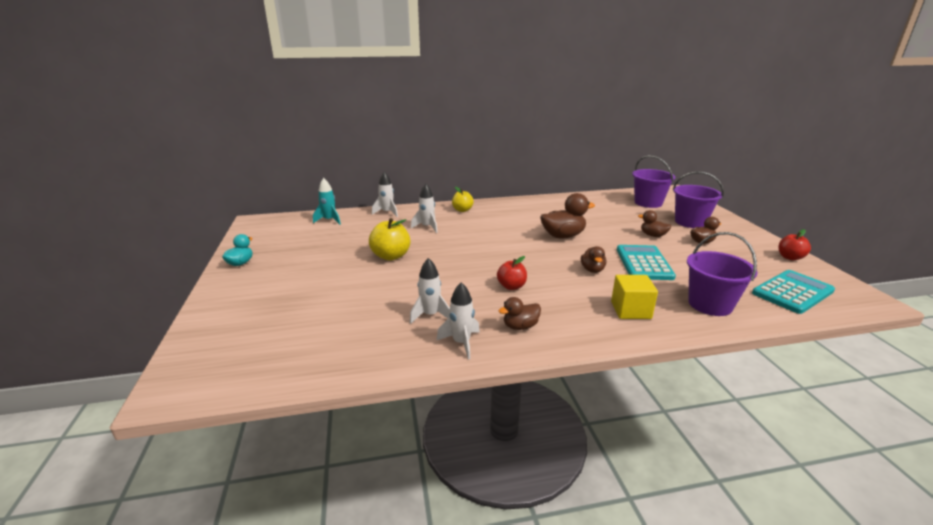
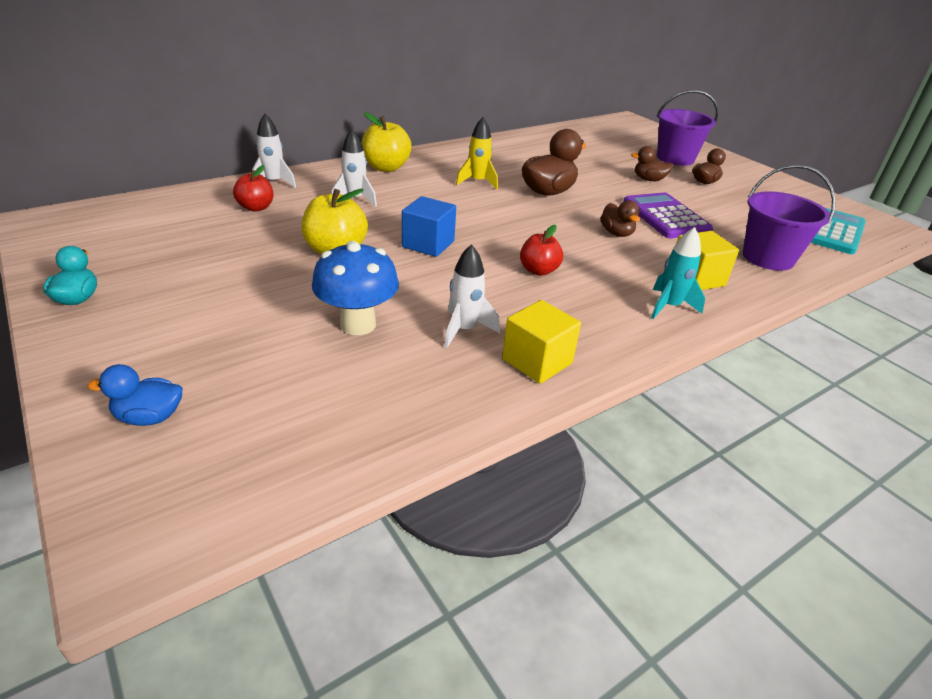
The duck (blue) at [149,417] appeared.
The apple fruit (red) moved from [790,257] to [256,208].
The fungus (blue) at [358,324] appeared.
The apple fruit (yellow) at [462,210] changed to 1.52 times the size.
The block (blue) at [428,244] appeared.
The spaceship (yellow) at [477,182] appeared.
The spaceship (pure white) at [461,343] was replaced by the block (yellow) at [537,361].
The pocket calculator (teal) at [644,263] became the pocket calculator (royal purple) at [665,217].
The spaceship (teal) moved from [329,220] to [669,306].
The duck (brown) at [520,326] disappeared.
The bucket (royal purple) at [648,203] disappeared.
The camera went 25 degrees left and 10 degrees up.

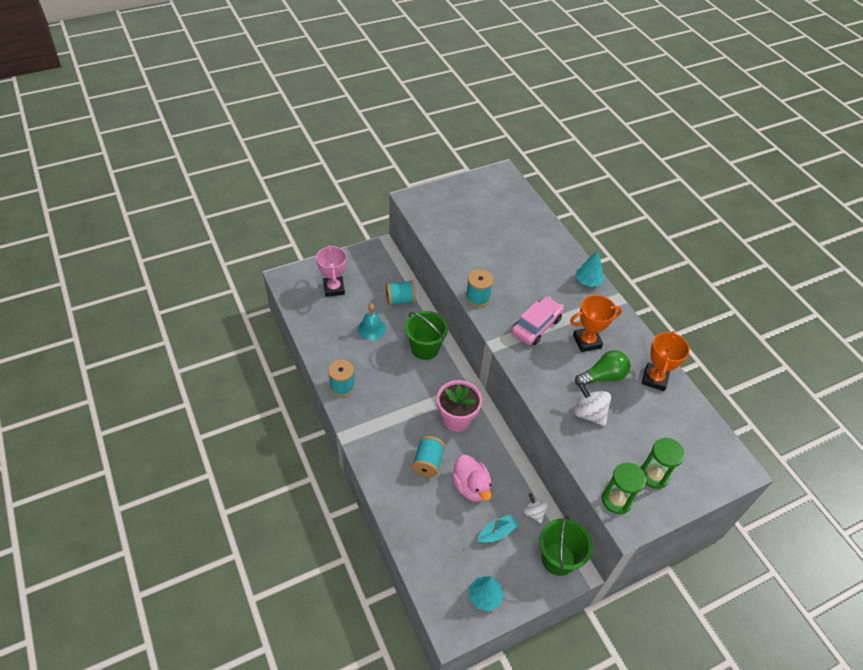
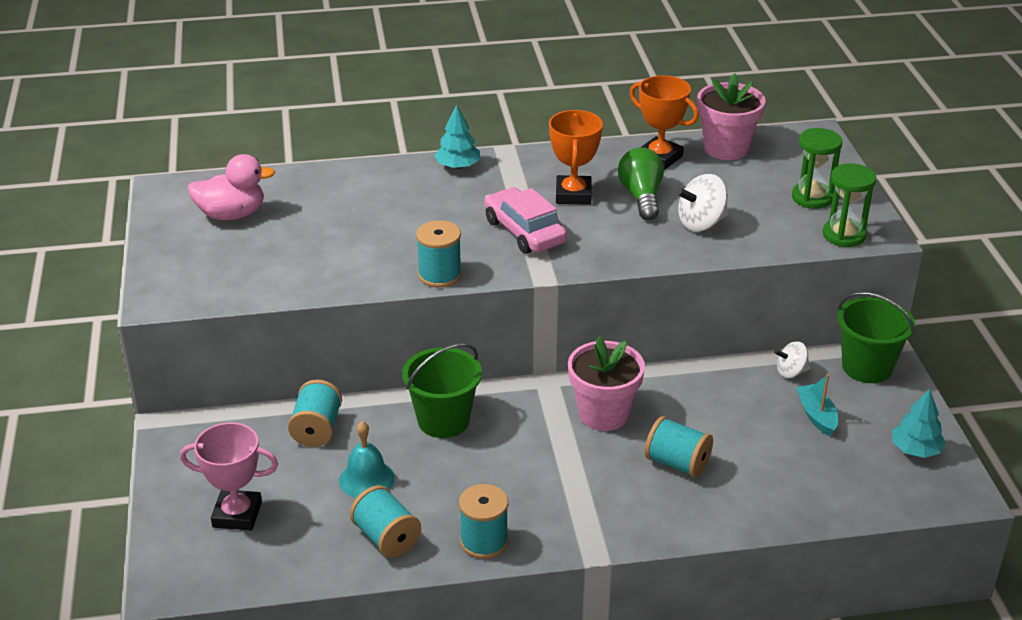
The duck (rose-pink) moved from [471,487] to [232,214].
The spool (teal) at [386,538] appeared.
The flower pot (rose-pink) at [726,148] appeared.
The camera went 70 degrees left and 15 degrees down.

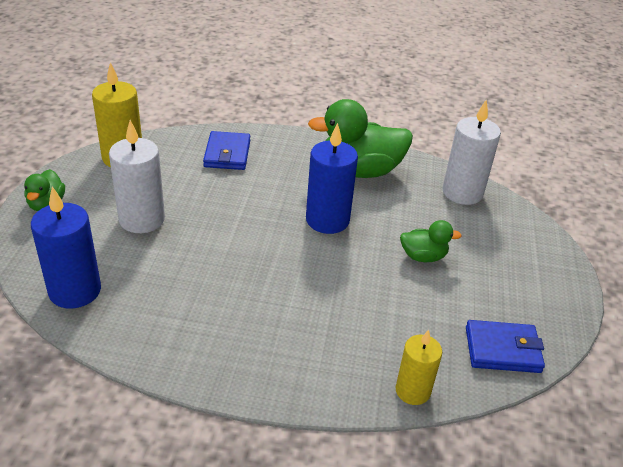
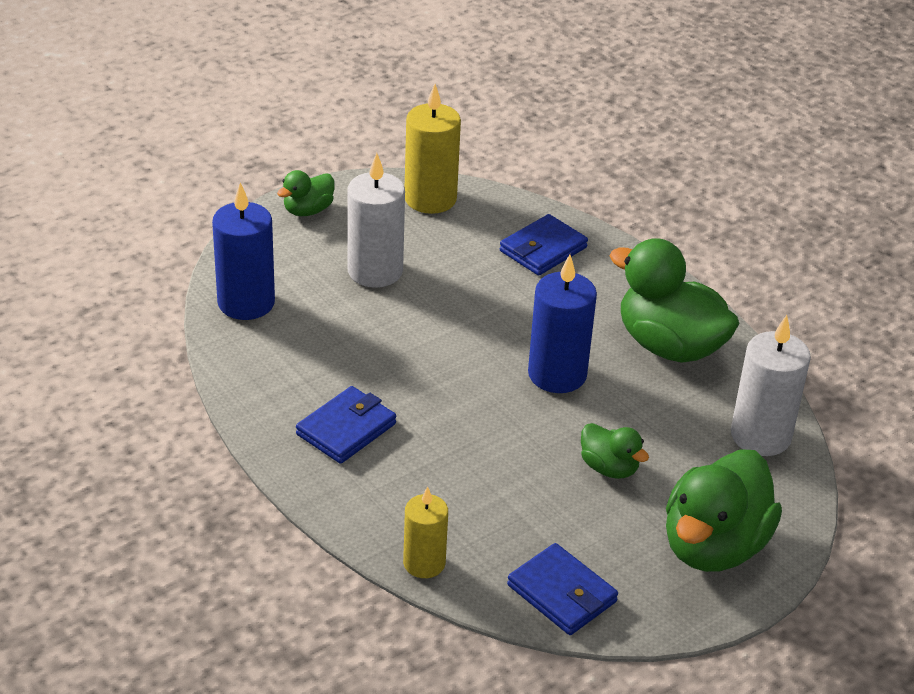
The billfold (blue) at [346,429] appeared.
The duck (leaf-green) at [714,546] appeared.
The camera went 45 degrees right and 0 degrees up.

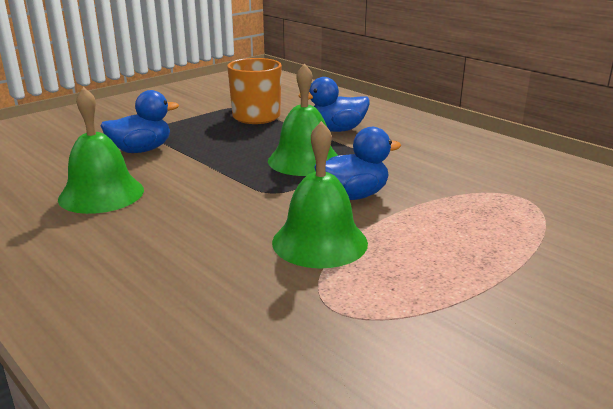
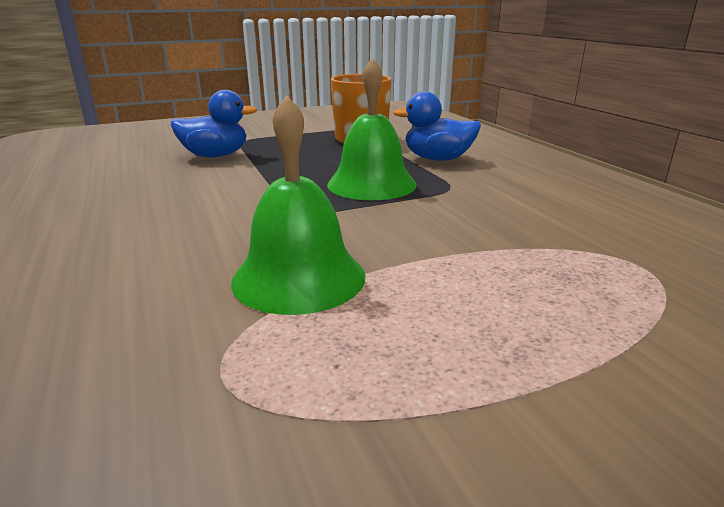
The hand bell (leaf-green) at [101,194] disappeared.
The duck (blue) at [353,196] disappeared.
The camera went 20 degrees right and 0 degrees up.

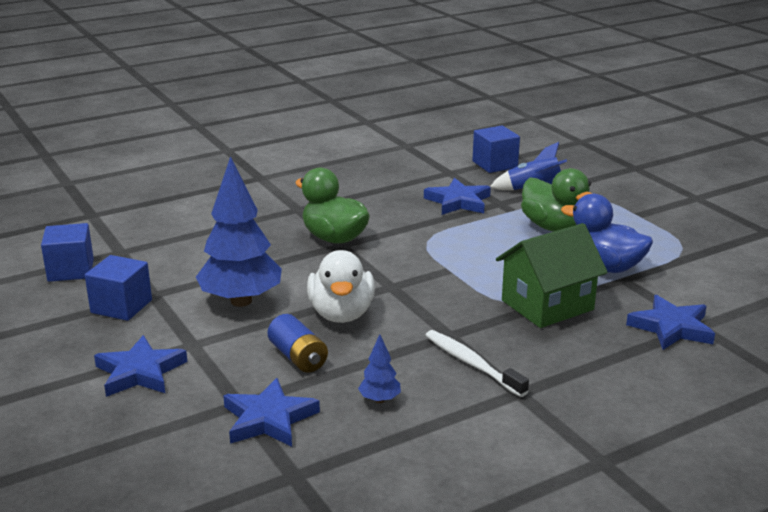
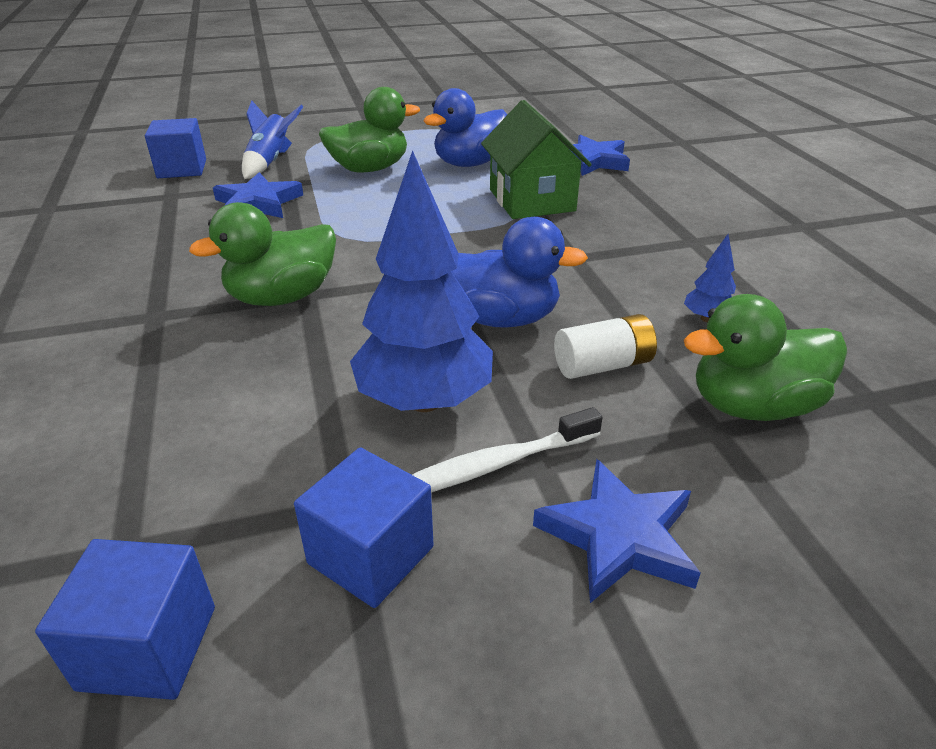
The dental brush (pure white) moved from [472,364] to [494,465].
The duck (pure white) at [341,314] became the duck (blue) at [500,318].
The AA battery (blue) at [298,357] became the AA battery (pure white) at [602,365].
The star shape (blue) at [269,419] was replaced by the duck (leaf-green) at [752,406].
The camera went 75 degrees left and 10 degrees up.

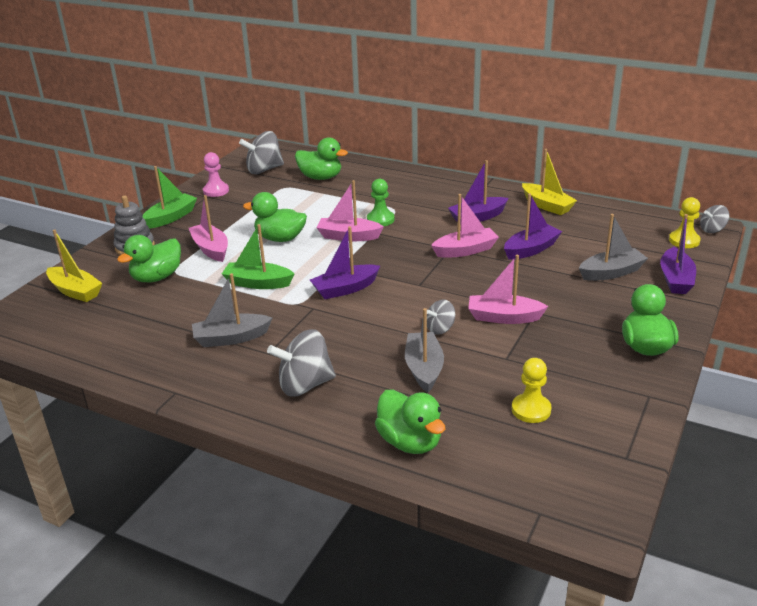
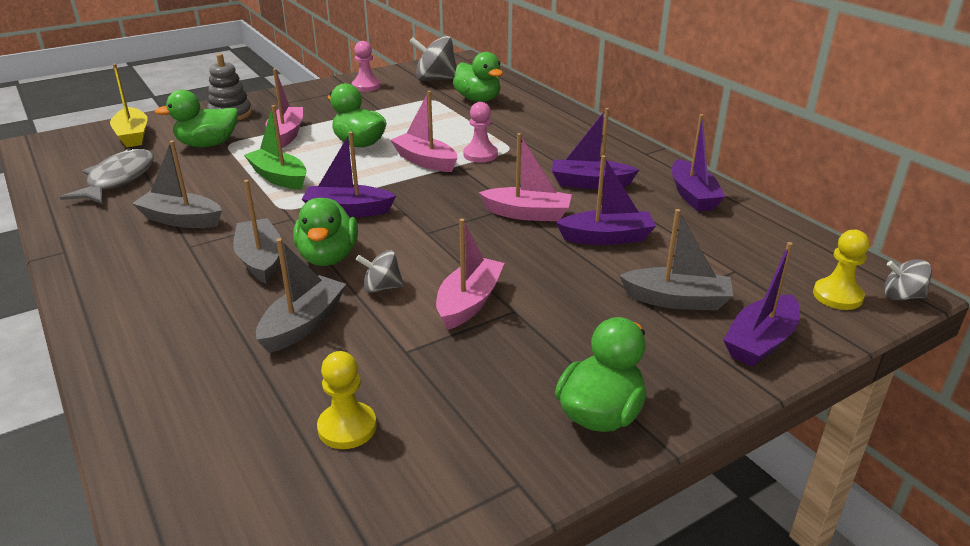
The toy fish (gray) at [118,180] appeared.
The sailboat (gray) at [260,260] appeared.
The duck (leaf-green) moved from [410,442] to [328,257].
The sailboat (rose-pink) at [504,317] turned 75 degrees clockwise.
The pawn (leaf-green) at [380,220] became the pawn (rose-pink) at [480,155].
The sailboat (yellow) at [547,206] became the sailboat (royal purple) at [692,195].
The sailboat (leaf-green) at [171,217] disappeared.
The whirligig (gray) at [305,385] disappeared.
The camera went 30 degrees right and 0 degrees up.

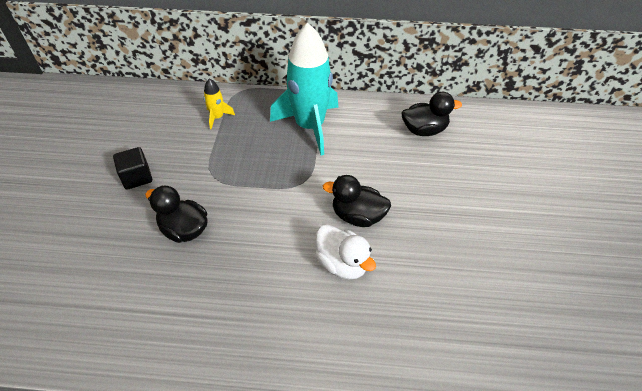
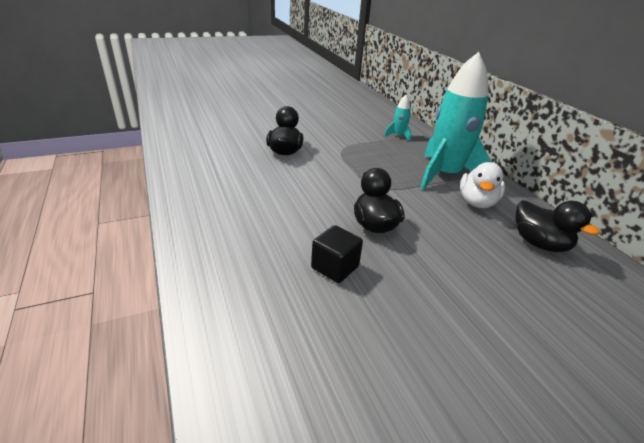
The block (jet-black) moved from [137,177] to [335,267].
The spaceship (yellow) at [217,117] became the spaceship (teal) at [398,136].
The duck (pure white) moved from [342,264] to [477,202].
The camera went 60 degrees right and 15 degrees down.

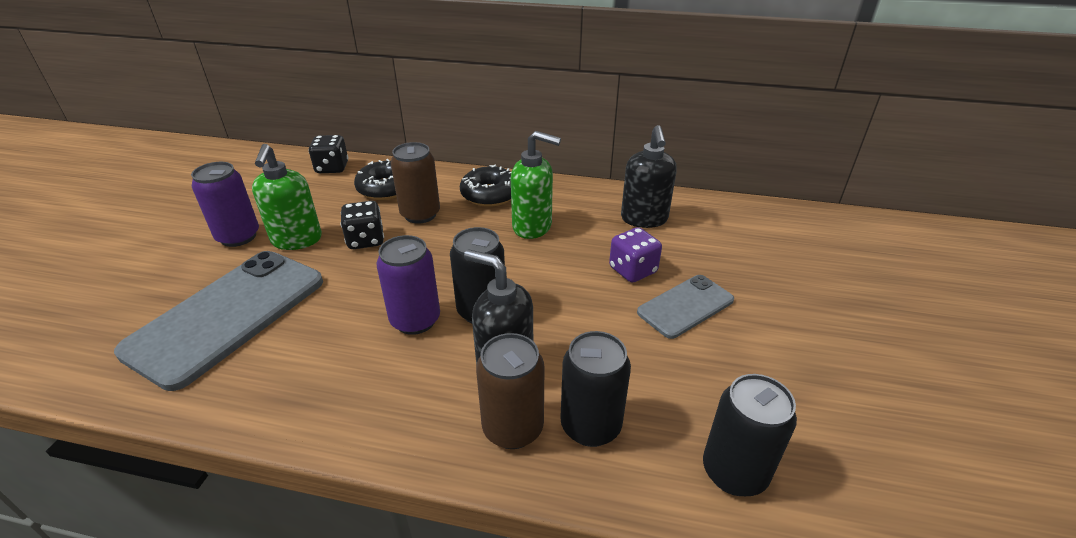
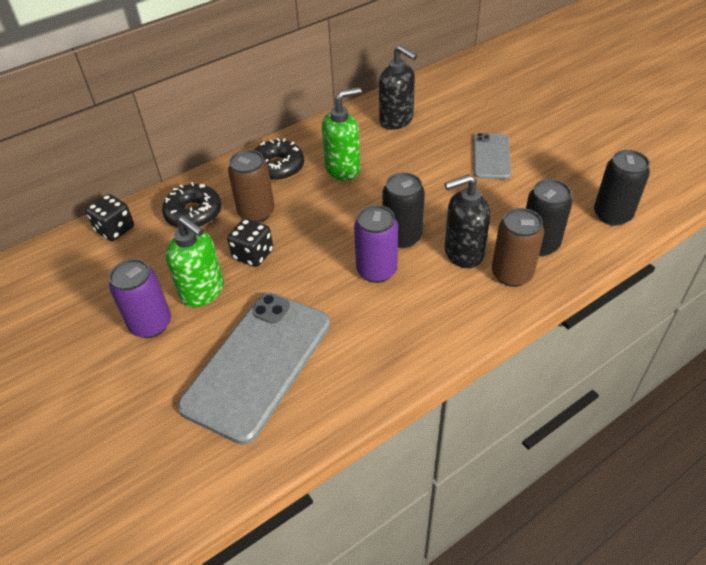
The phone (gray) at [228,315] turned 45 degrees clockwise.
The game die (royal purple) at [632,270] disappeared.
The camera went 45 degrees left and 10 degrees up.

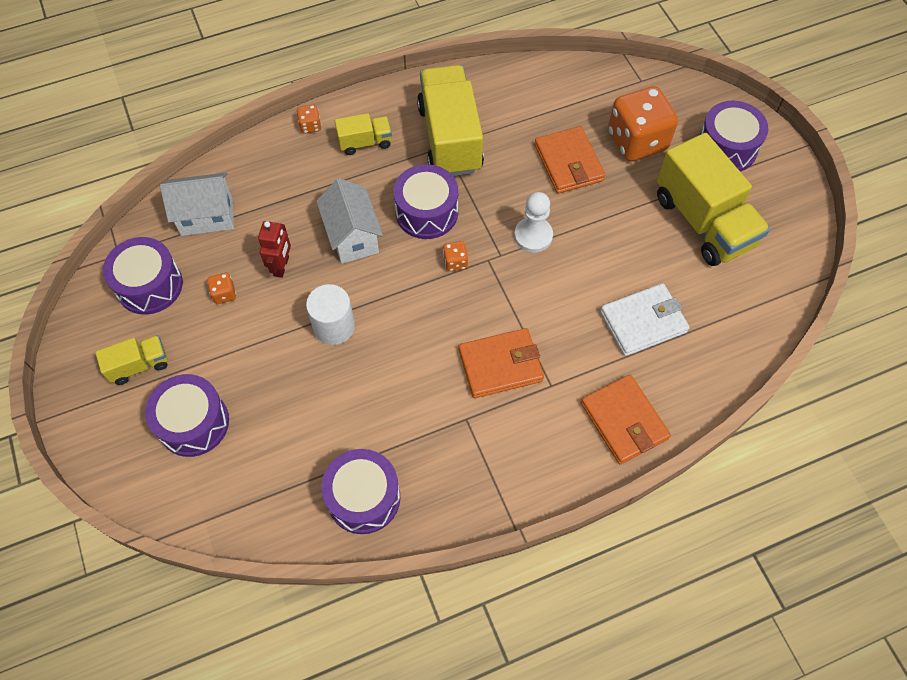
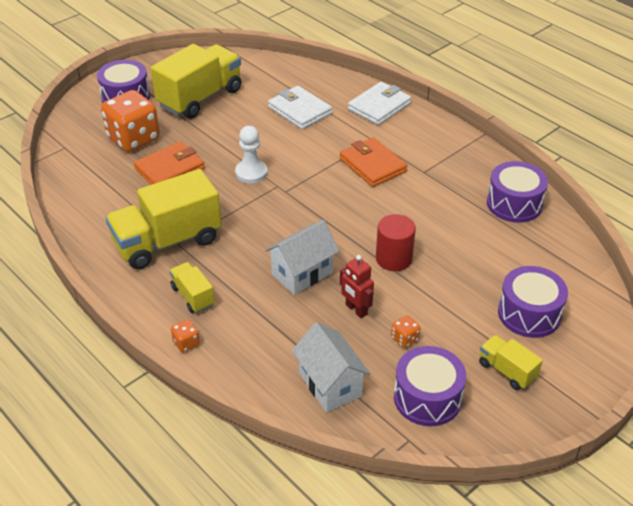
The toy robot (red) at [281,266] turned 120 degrees counterclockwise.
The billfold (orange) at [623,421] became the billfold (pure white) at [379,106].
The solid cylinder (pure white) at [334,326] became the solid cylinder (red) at [394,258].
The toy drum (royal purple) at [427,212] disappeared.
The game die (orange) at [455,262] disappeared.
The camera went 110 degrees left and 20 degrees down.

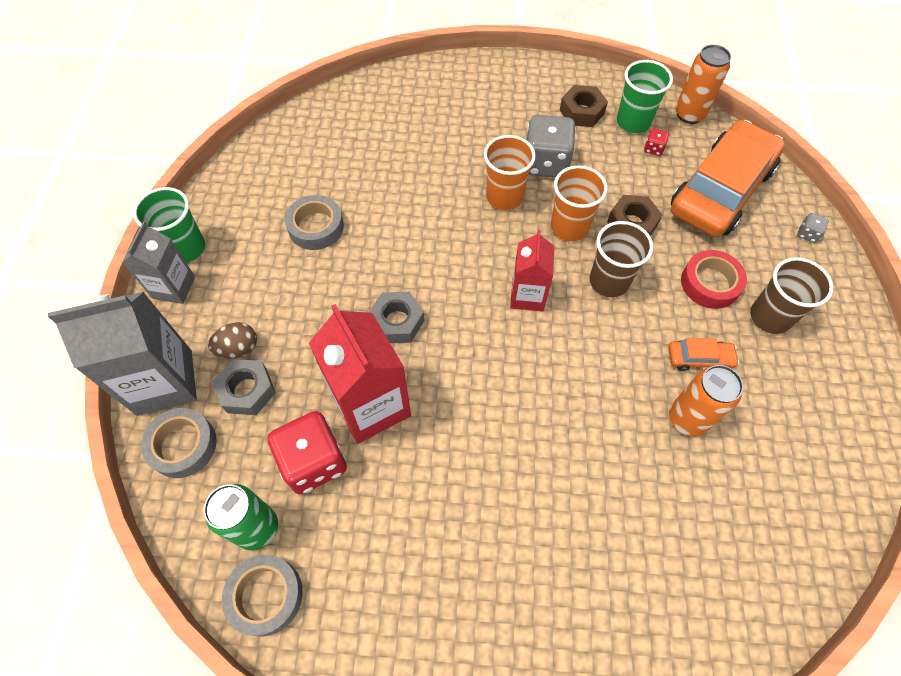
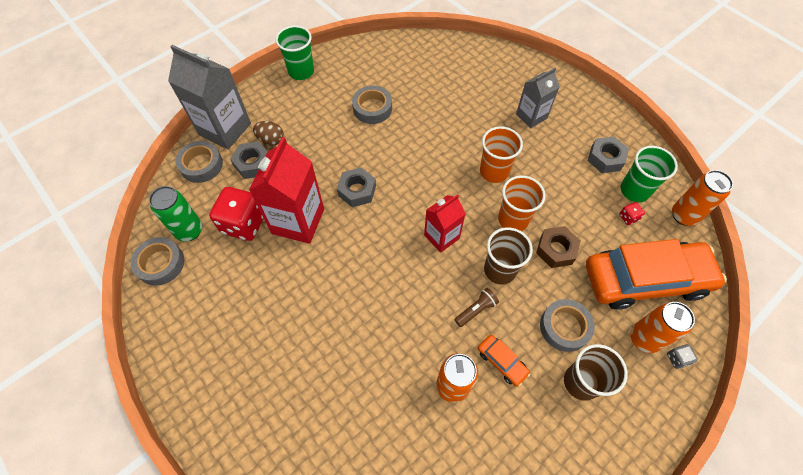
The torch (brown) at [476,310] appeared.
The milk carton (gray) moved from [174,287] to [531,116].
The tape (red) at [710,283] became the tape (gray) at [564,327].
The nut (brown) at [581,112] became the nut (gray) at [605,158].
The tin (orange) at [644,338] appeared.
The game die (gray) at [545,163] disappeared.
The camera went 45 degrees right and 0 degrees up.

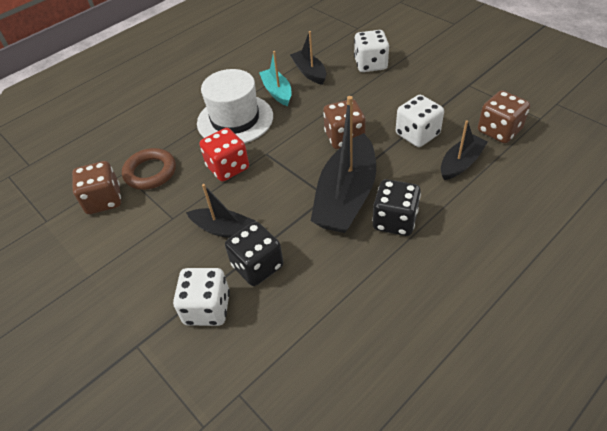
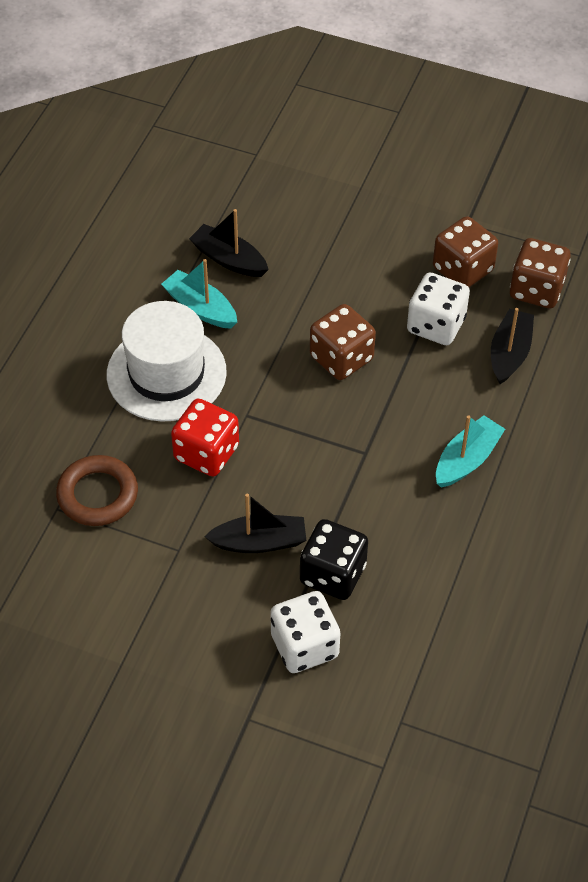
The game die (brown) moved from [104,200] to [462,269].
The game die (jet-black) at [395,221] was replaced by the sailboat (teal) at [467,459].
The sailboat (jet-black) at [346,196] disappeared.
The game die (pure white) at [370,64] disappeared.
The camera went 30 degrees left and 5 degrees up.

